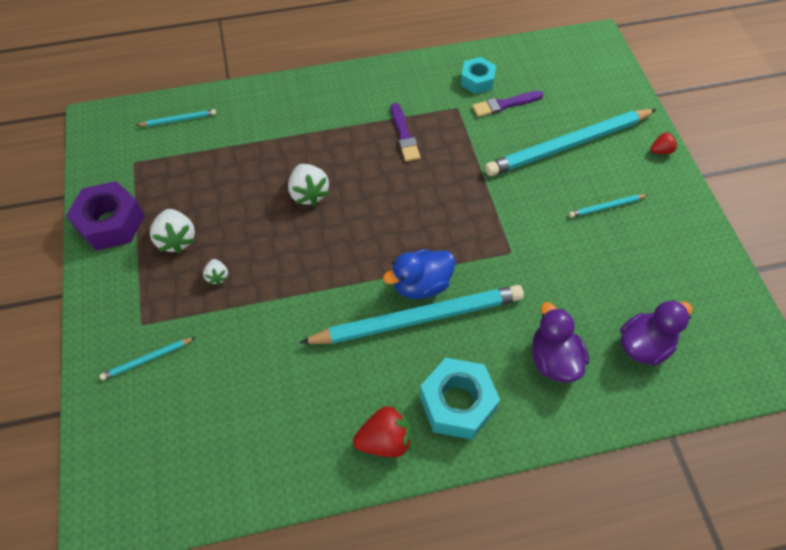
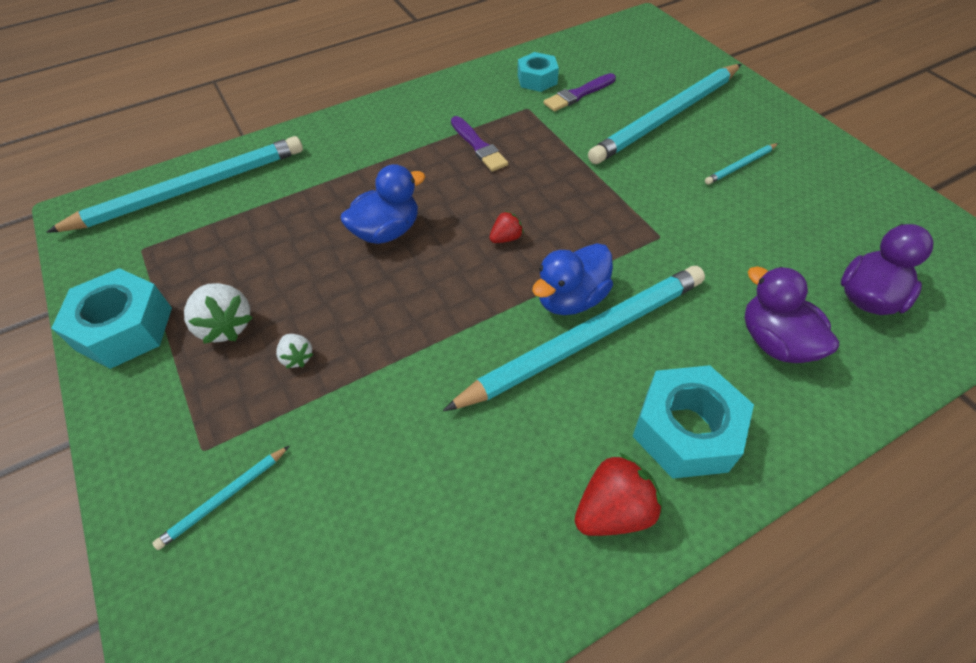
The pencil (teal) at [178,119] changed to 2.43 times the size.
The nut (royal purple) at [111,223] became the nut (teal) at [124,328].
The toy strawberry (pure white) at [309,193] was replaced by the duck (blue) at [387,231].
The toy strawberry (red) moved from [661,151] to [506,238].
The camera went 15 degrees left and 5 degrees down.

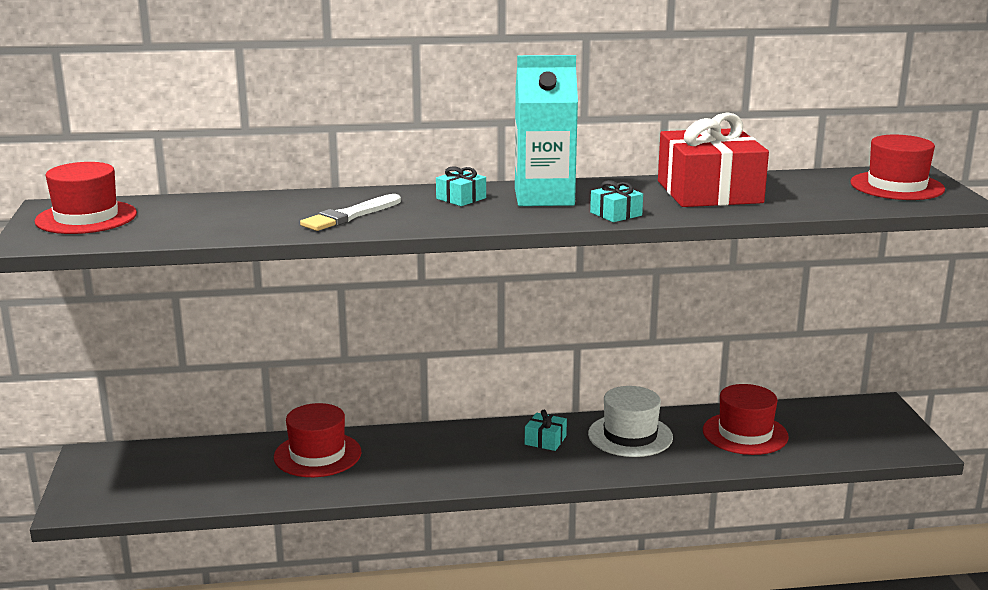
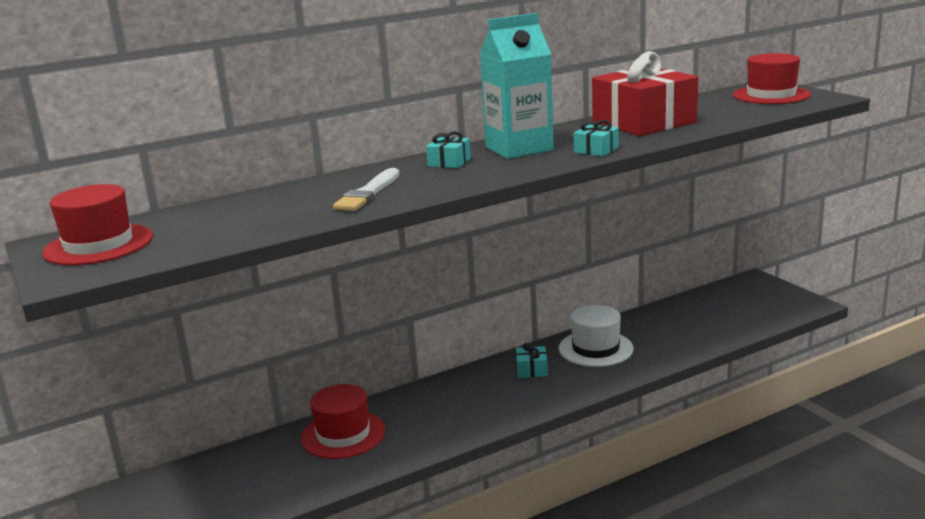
The tall hat (red) at [745,434] disappeared.
The camera went 20 degrees left and 0 degrees up.

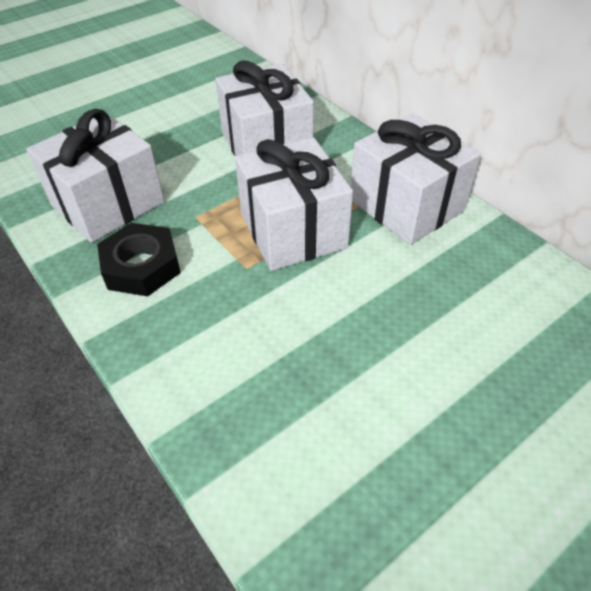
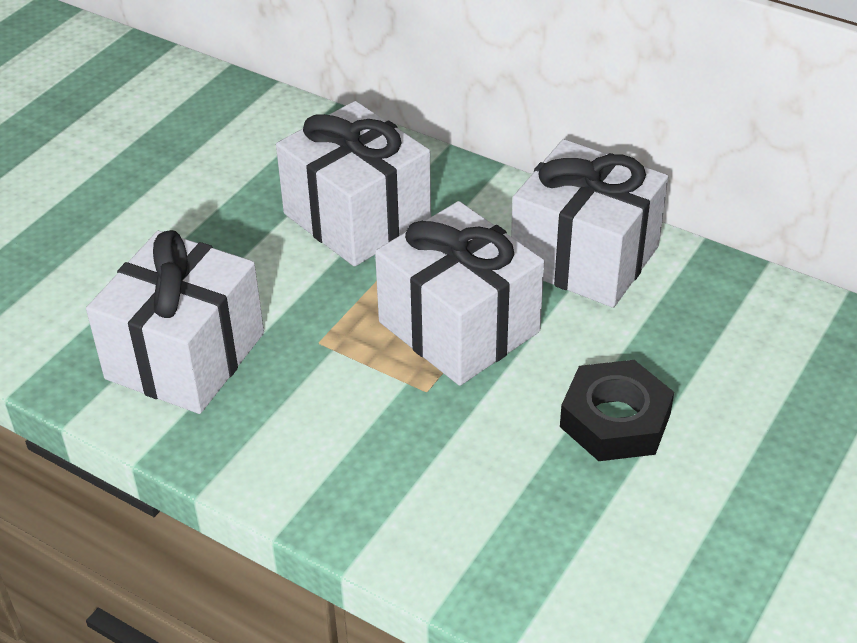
The nut (jet-black) moved from [141,266] to [615,420].
The camera went 20 degrees left and 5 degrees down.

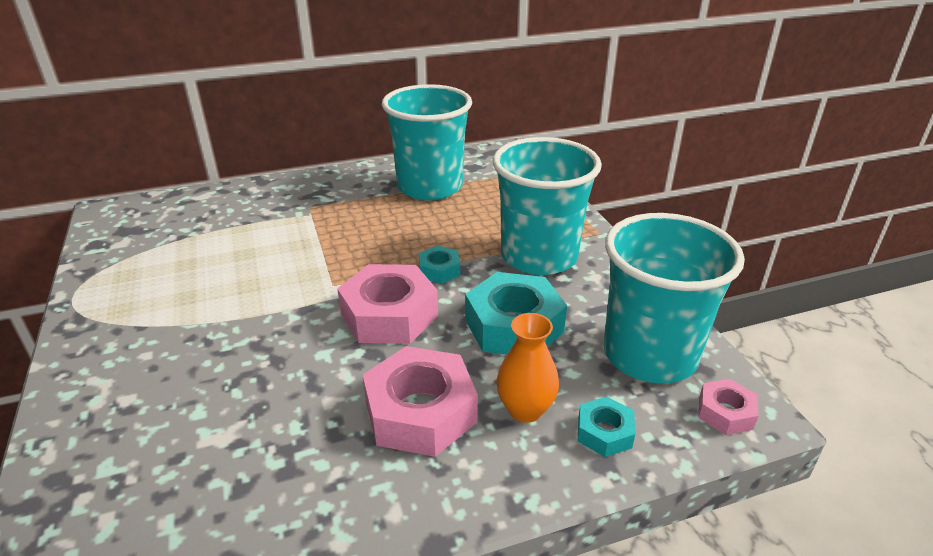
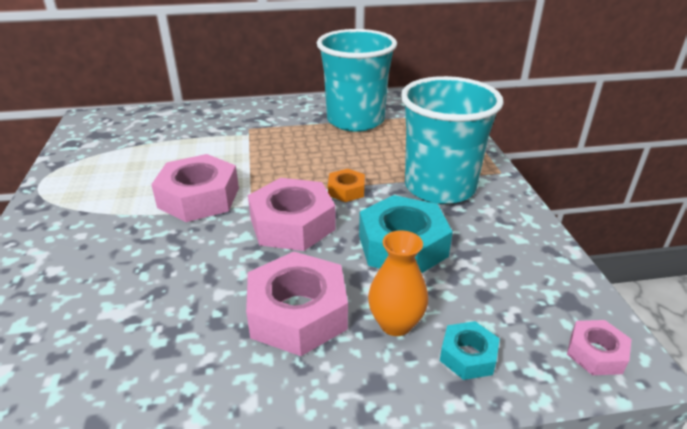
The nut (rose-pink) at [199,198] appeared.
The nut (teal) at [439,270] became the nut (orange) at [346,190].
The beaker (teal) at [650,354] disappeared.
The camera went 10 degrees right and 0 degrees up.

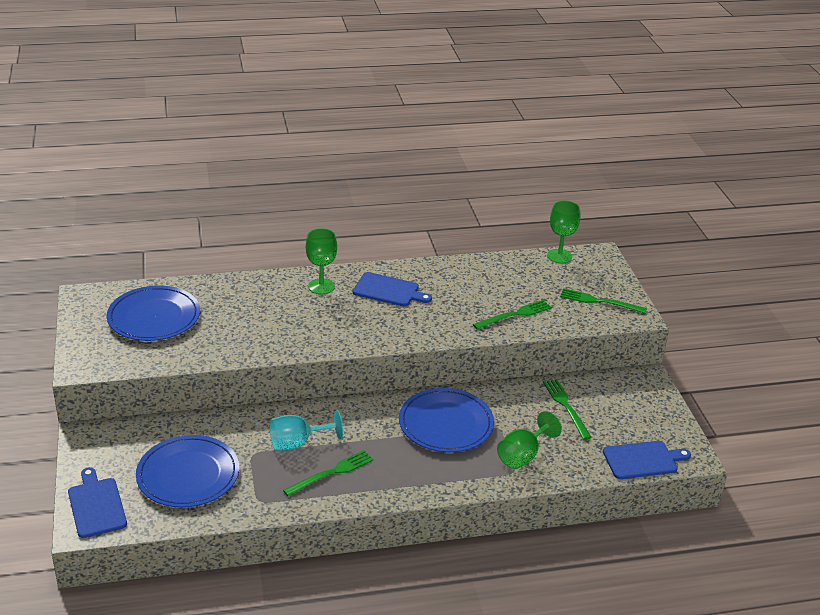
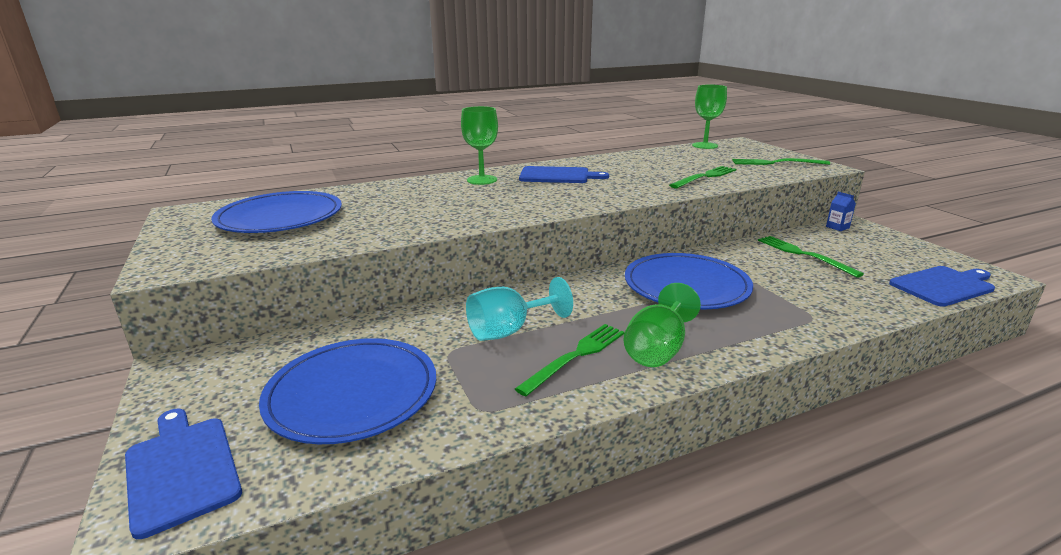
The goblet (leaf-green) moved from [523,455] to [658,349].
The milk carton (blue) at [837,227] appeared.
The camera went 10 degrees left and 10 degrees down.

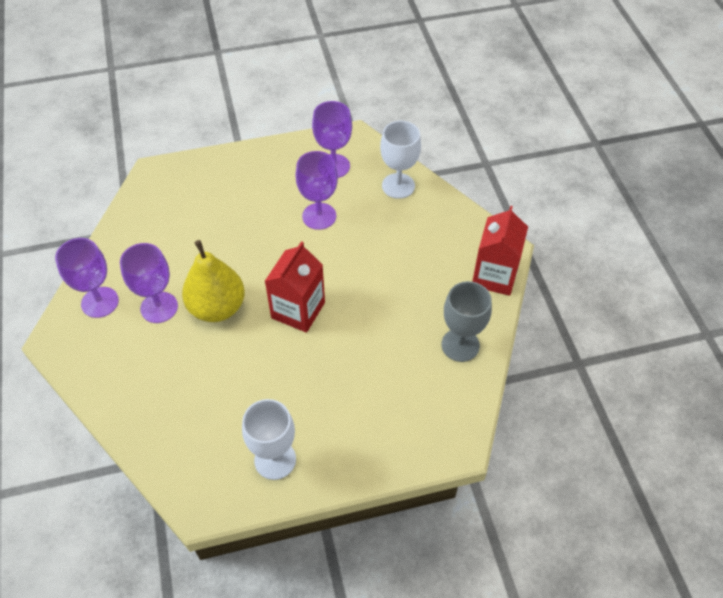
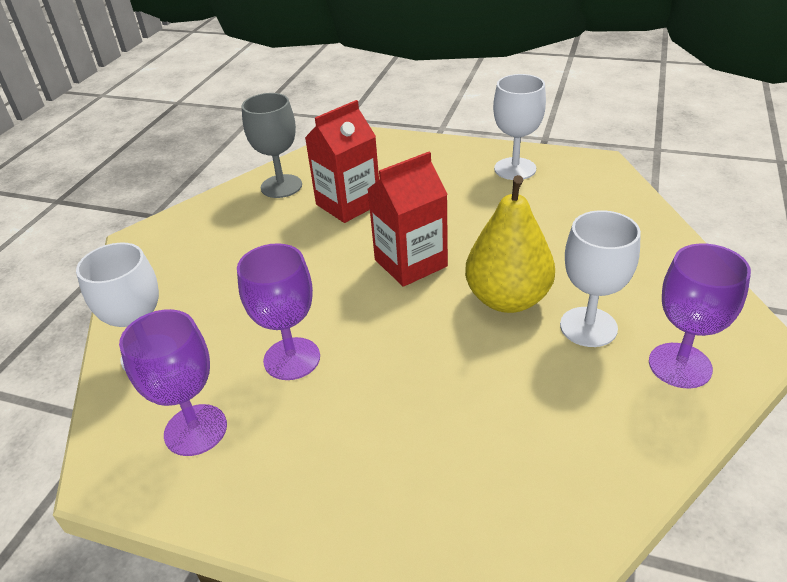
The milk carton (red) moved from [494,276] to [348,204].
The goblet (royal purple) at [159,307] became the goblet (pure white) at [588,327].
The camera went 145 degrees left and 15 degrees down.

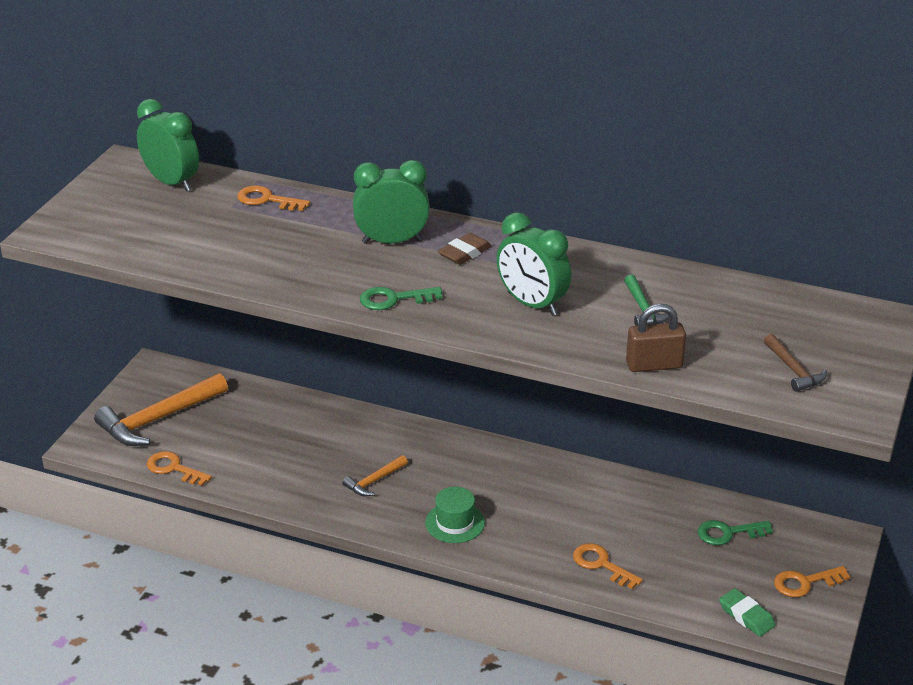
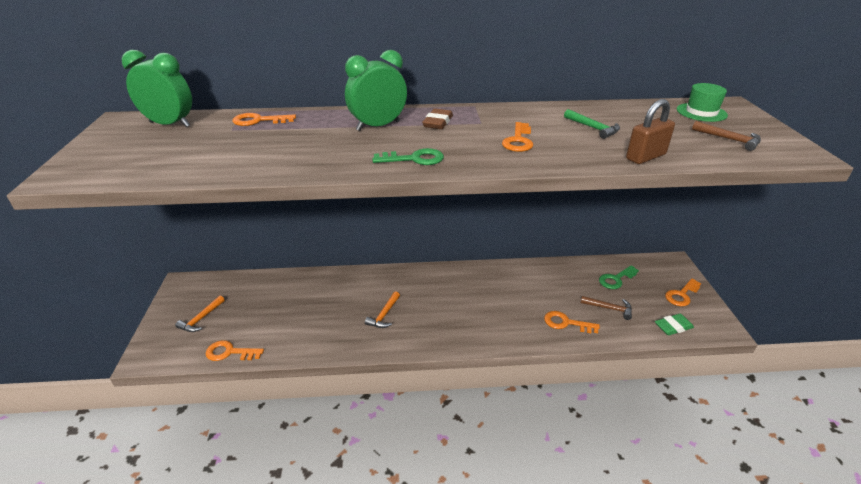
The hammer (orange) at [158,419] changed to 0.50 times the size.
The latchkey (leaf-green) at [393,299] turned 150 degrees counterclockwise.
The bedside clock (leaf-green) at [532,304] was replaced by the latchkey (orange) at [518,141].
The hammer (brown) at [609,308] appeared.
The gum eraser (leaf-green) at [746,616] turned 45 degrees counterclockwise.
The tall hat (leaf-green) moved from [455,523] to [701,112].
The camera went 25 degrees left and 0 degrees up.

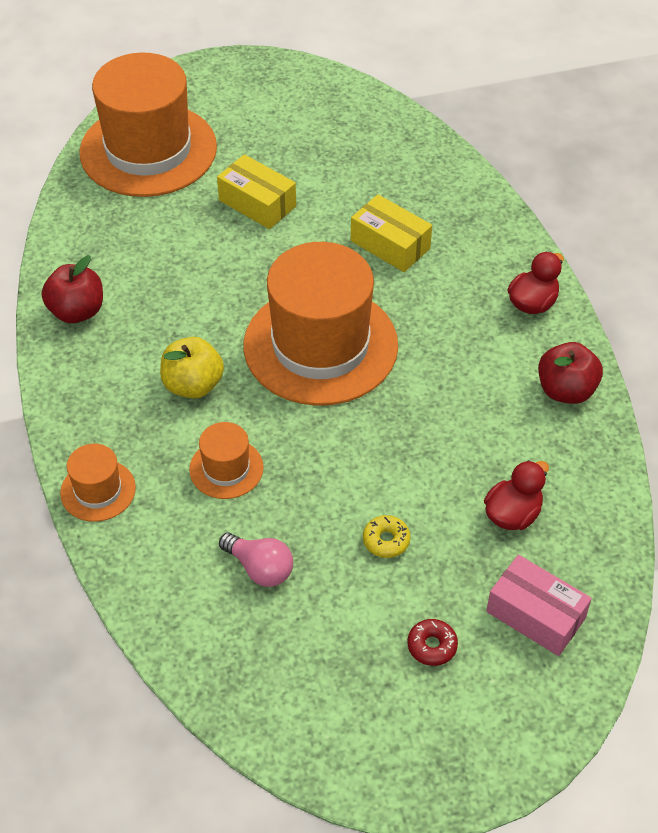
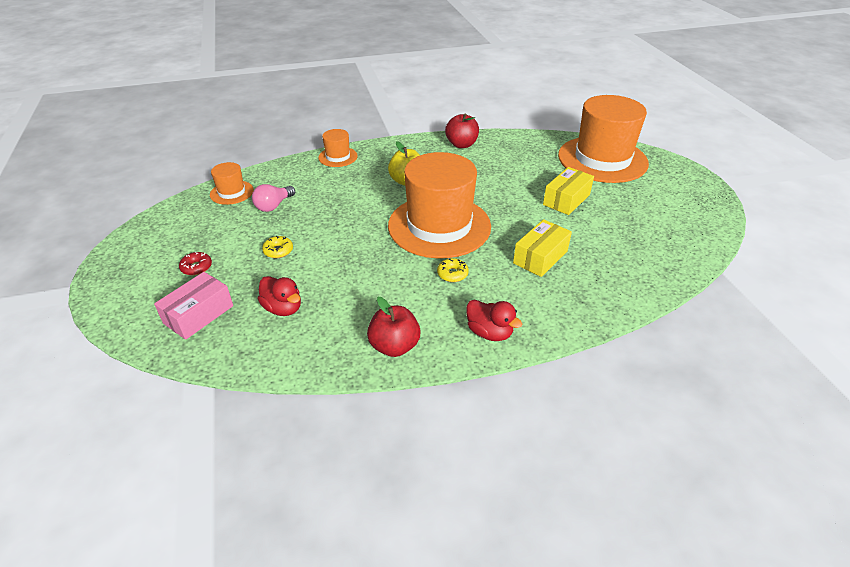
The tall hat (orange) moved from [226,468] to [232,192].
The glazed donut (yellow) at [452,274] appeared.
The camera went 90 degrees right and 10 degrees down.

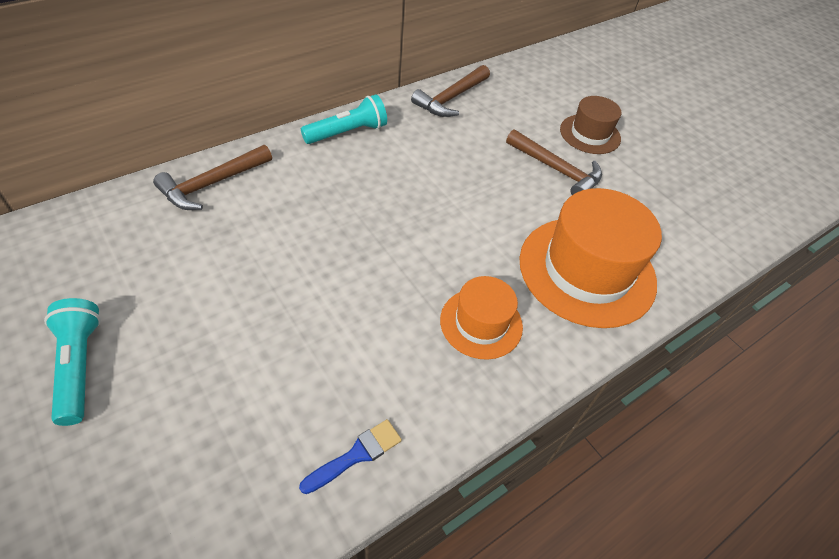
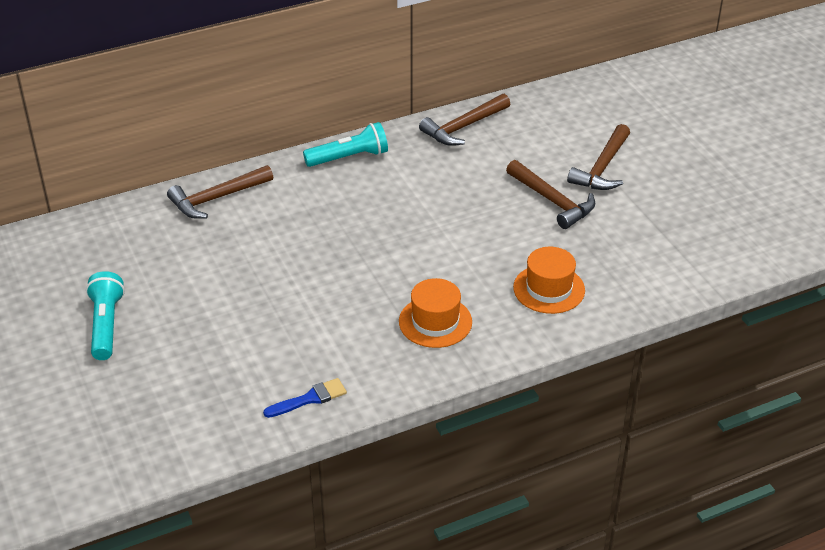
The tall hat (orange) at [587,270] changed to 0.55 times the size.
The tall hat (brown) at [590,134] was replaced by the hammer (brown) at [602,168].
The camera went 15 degrees right and 10 degrees down.

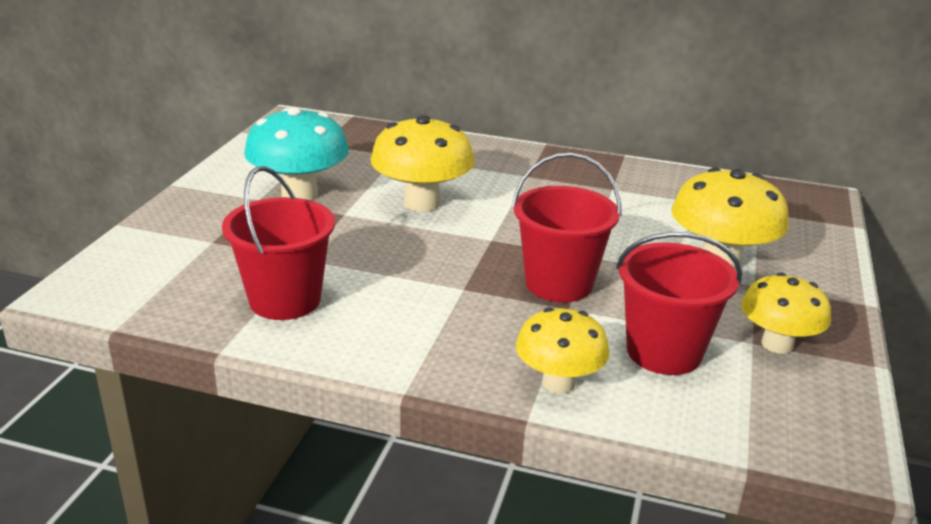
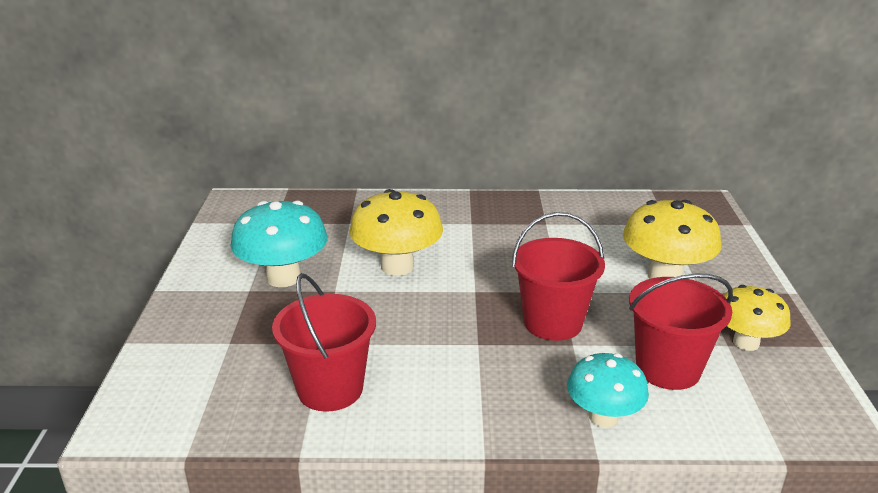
The fungus (yellow) at [558,383] became the fungus (teal) at [603,417].
The camera went 15 degrees left and 0 degrees up.

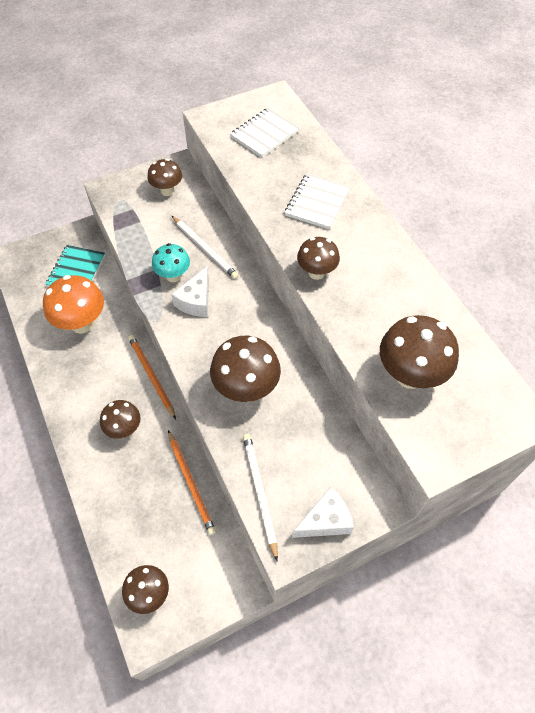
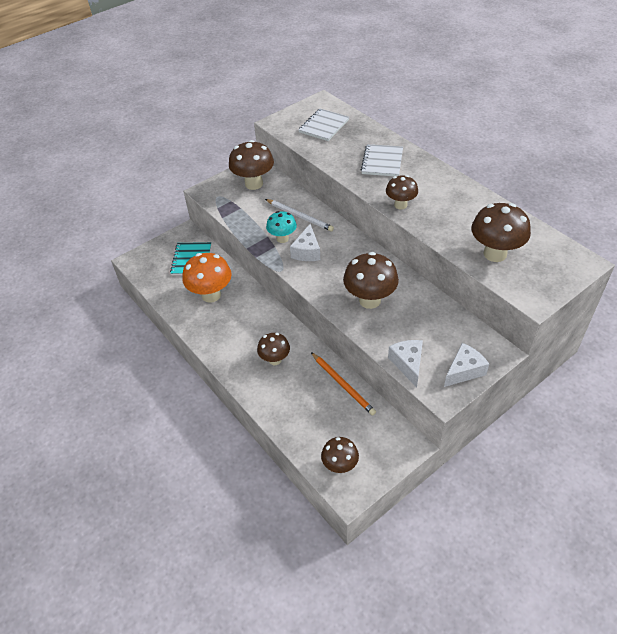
The fungus (brown) at [167,191] changed to 1.61 times the size.
The pencil (pure white) at [259,493] was replaced by the cheese (pure white) at [408,364].
The pencil (orange) at [151,375] disappeared.
The camera went 10 degrees left and 10 degrees down.

